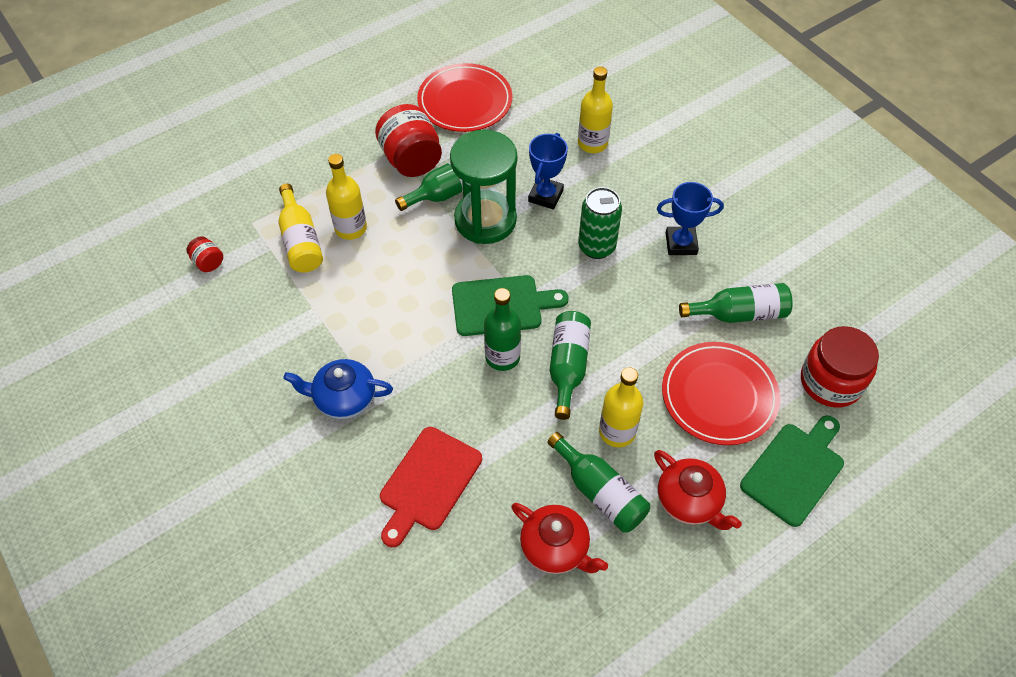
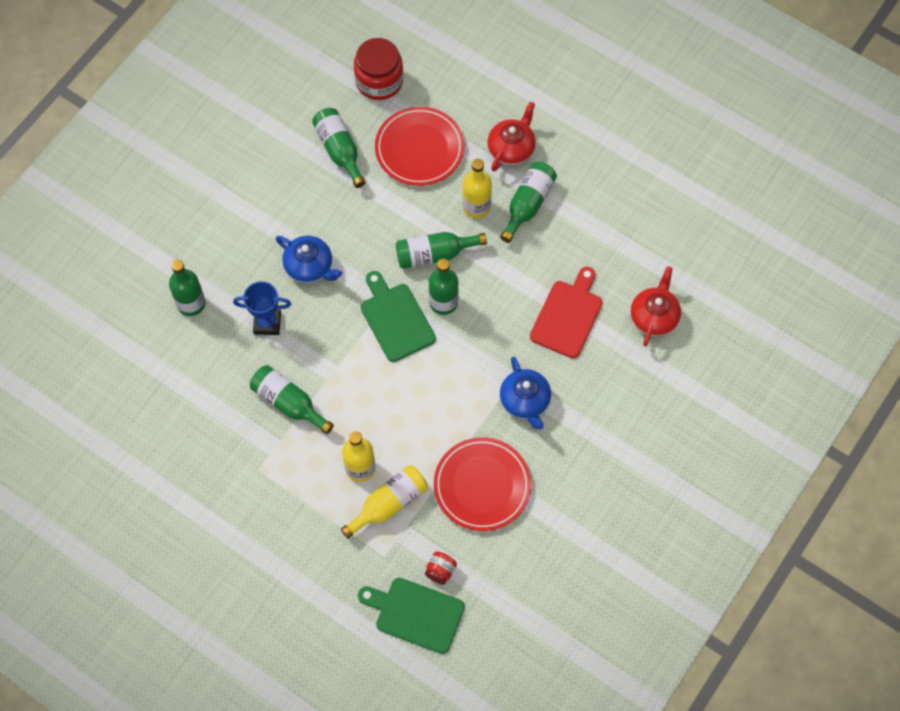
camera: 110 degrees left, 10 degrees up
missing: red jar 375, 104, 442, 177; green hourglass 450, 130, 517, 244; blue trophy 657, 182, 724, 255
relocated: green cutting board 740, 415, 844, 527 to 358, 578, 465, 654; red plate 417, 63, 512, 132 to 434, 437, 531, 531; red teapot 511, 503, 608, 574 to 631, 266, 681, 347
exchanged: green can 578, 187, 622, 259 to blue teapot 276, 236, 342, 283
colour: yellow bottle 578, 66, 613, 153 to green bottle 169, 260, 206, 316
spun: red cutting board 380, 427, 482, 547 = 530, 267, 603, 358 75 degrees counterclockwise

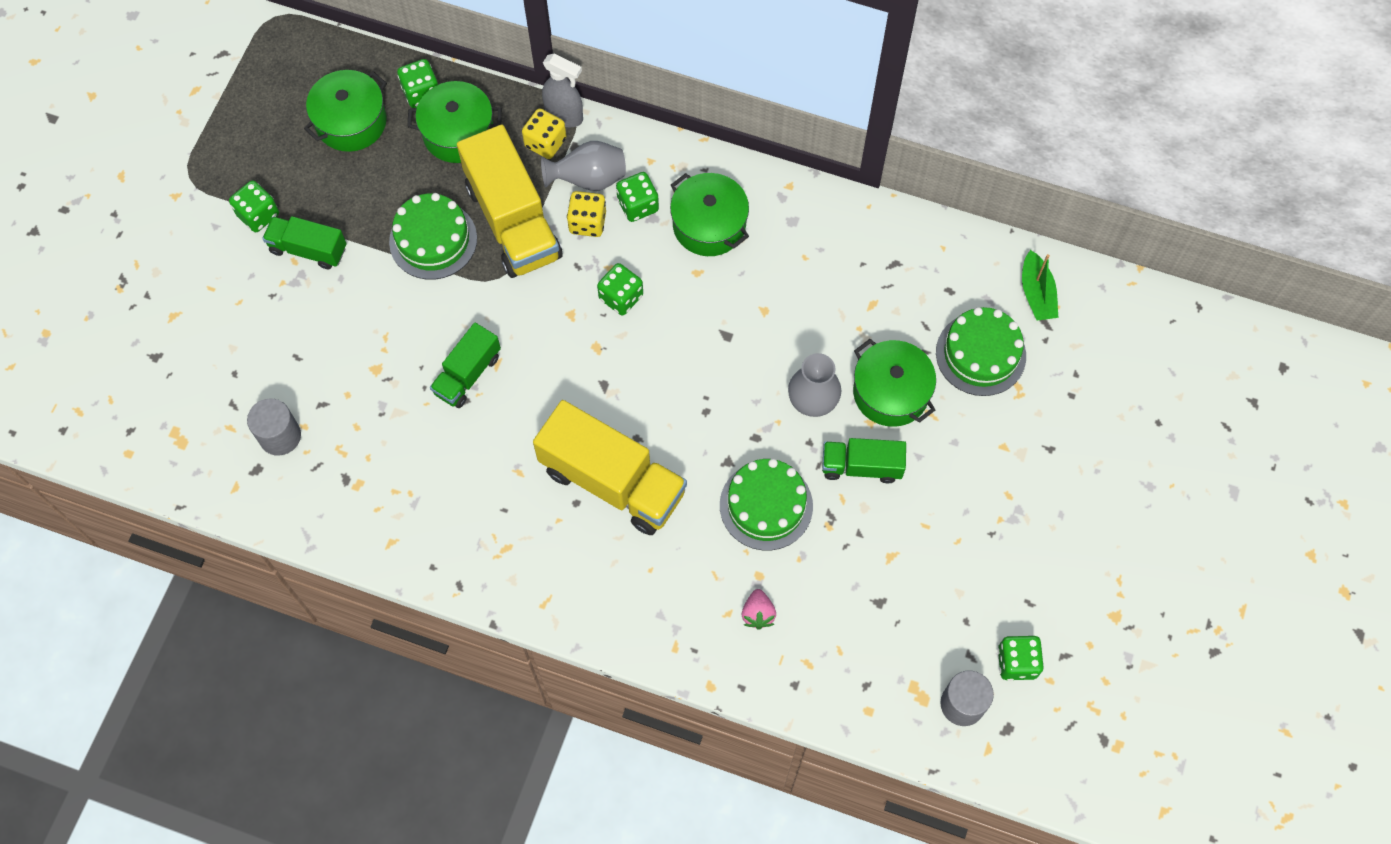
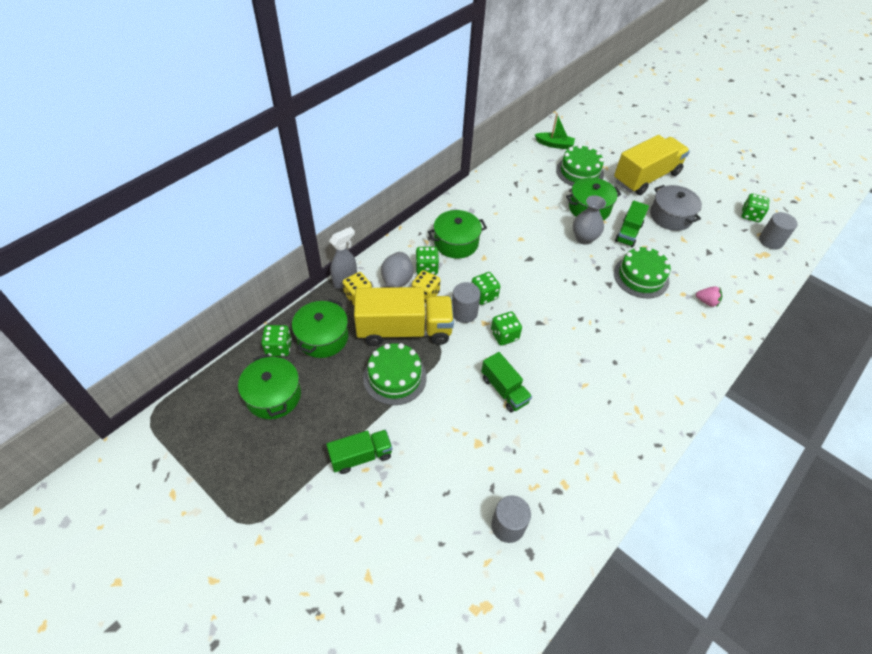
camera: 70 degrees left, 15 degrees down
appeared: grey cylinder 452, 282, 481, 323; grey pot 650, 185, 702, 231
relocated: green dice 229, 180, 279, 232 to 491, 311, 522, 346; yellow truck 533, 400, 687, 535 to 614, 135, 690, 195
spun: green truck 262, 216, 346, 269 = 326, 430, 392, 474 150 degrees counterclockwise

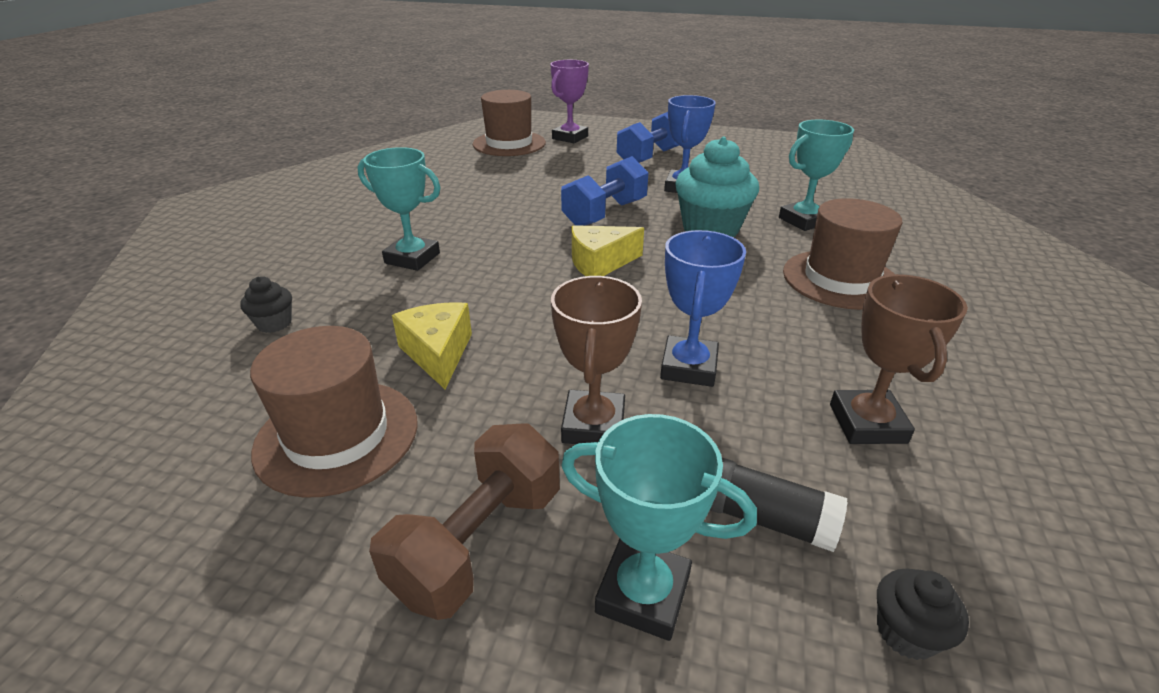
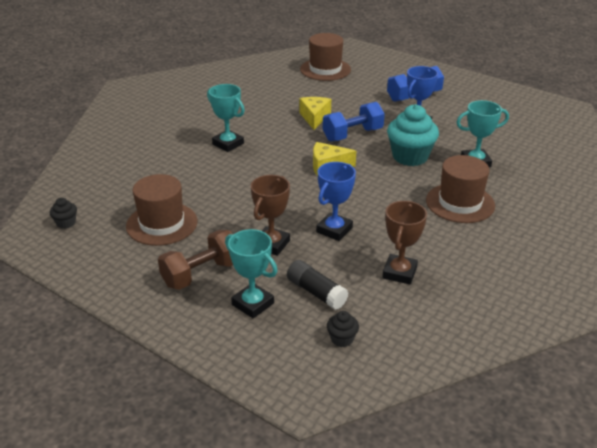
camera: 20 degrees right, 0 degrees up
missing: purple trophy 550, 60, 589, 143
relocated: black cupcake 240, 276, 292, 333 to 50, 198, 77, 229; yellow cheese 392, 302, 472, 389 to 299, 97, 331, 130

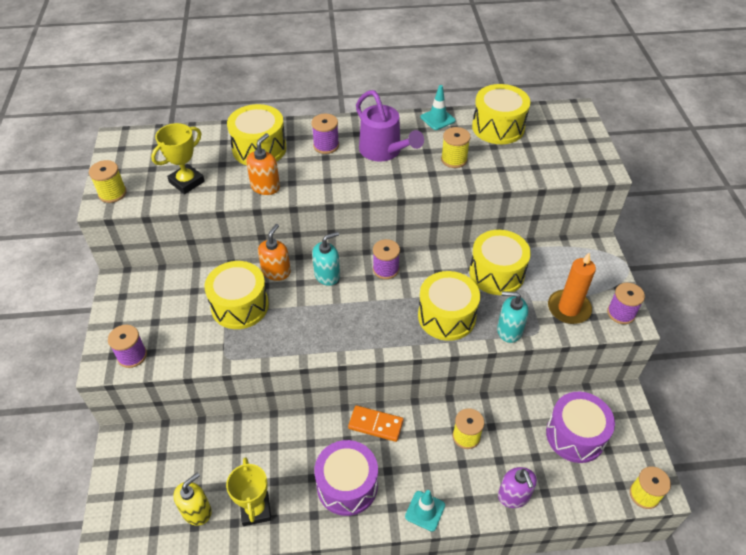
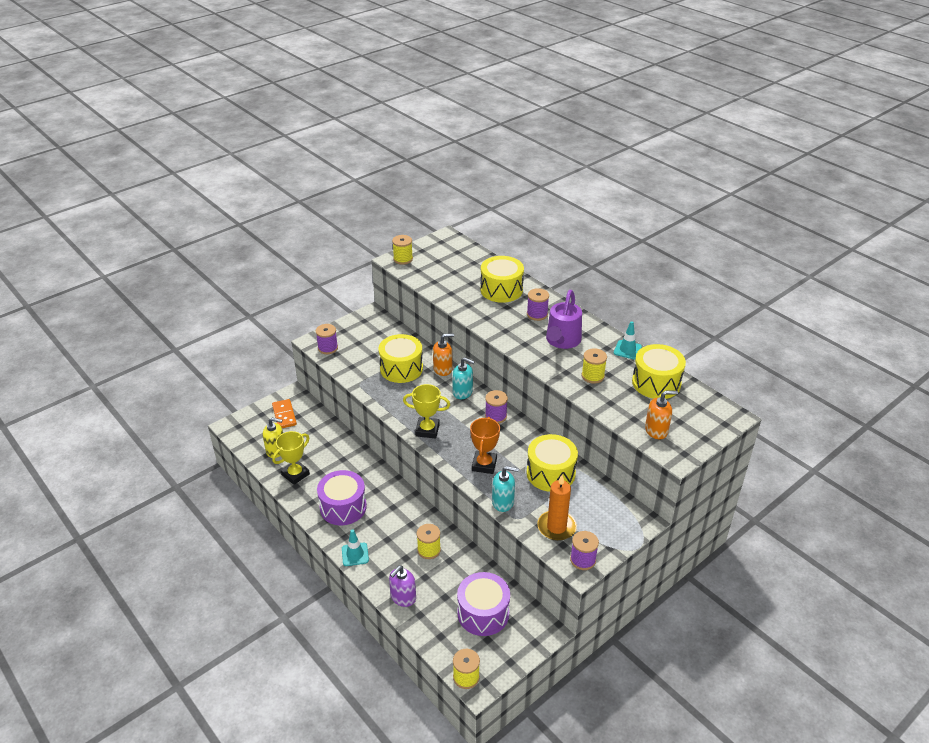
camera: 55 degrees right, 10 degrees down
relocated: orange domino 348, 405, 404, 442 to 272, 399, 297, 428; yellow trophy 151, 123, 205, 194 to 403, 384, 450, 438; orange soap dispenser 246, 133, 280, 195 to 645, 390, 678, 439
exchanged: yellow drum 418, 271, 480, 341 to orange trophy 470, 417, 500, 474
spun: turquoise soap dispenser 497, 291, 528, 343 = 492, 466, 519, 512 120 degrees clockwise

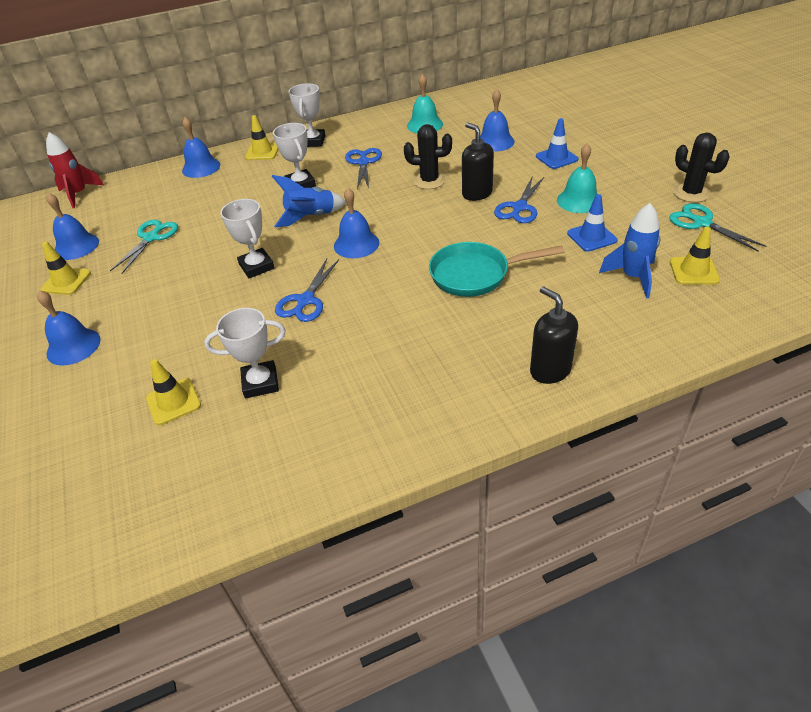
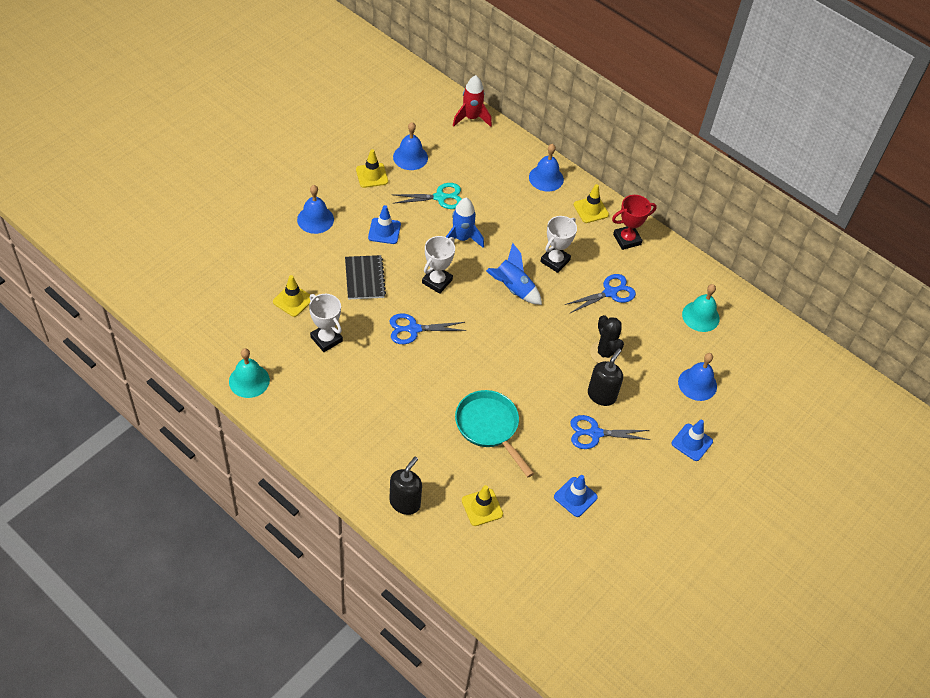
camera: 55 degrees right, 10 degrees up
missing: blue bell 334, 188, 379, 258; turquoise scissors 669, 203, 766, 252; black cactus 673, 132, 730, 202
appeared: black notebook 345, 255, 386, 300; blue traffic cone 368, 205, 401, 244
relocated: turquoise bell 557, 144, 598, 213 to 229, 348, 270, 398; blue rocket 599, 203, 660, 299 to 446, 198, 484, 248; yellow traffic cone 670, 227, 720, 285 to 462, 485, 503, 526
colour: white trophy 289, 83, 325, 147 to red trophy 612, 195, 657, 250

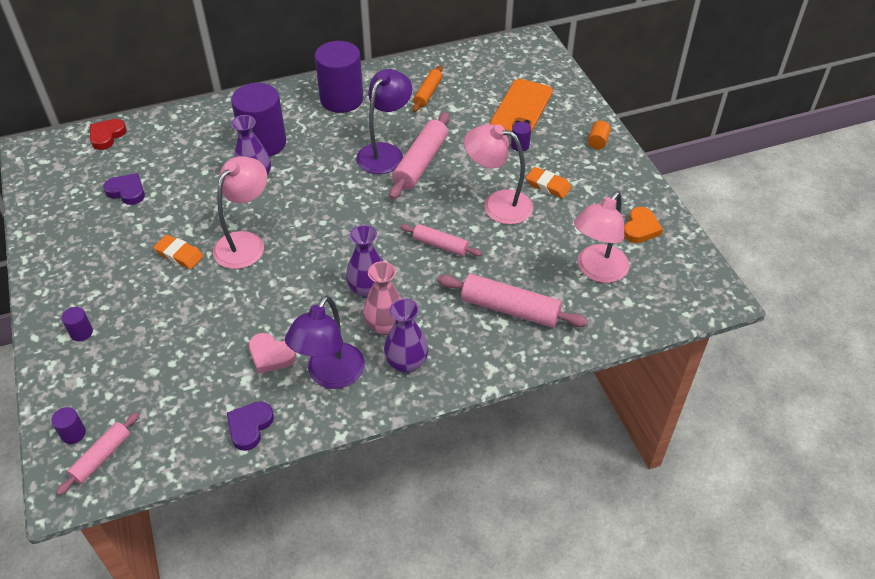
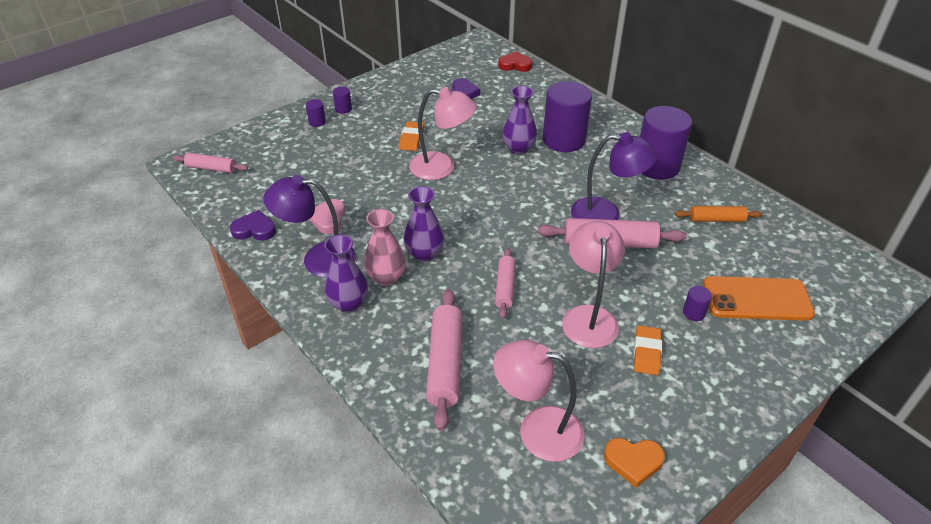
camera: 70 degrees right, 5 degrees down
missing: orange cylinder 588, 121, 611, 150
relocated: purple cylinder 51, 407, 86, 444 to 333, 87, 352, 114

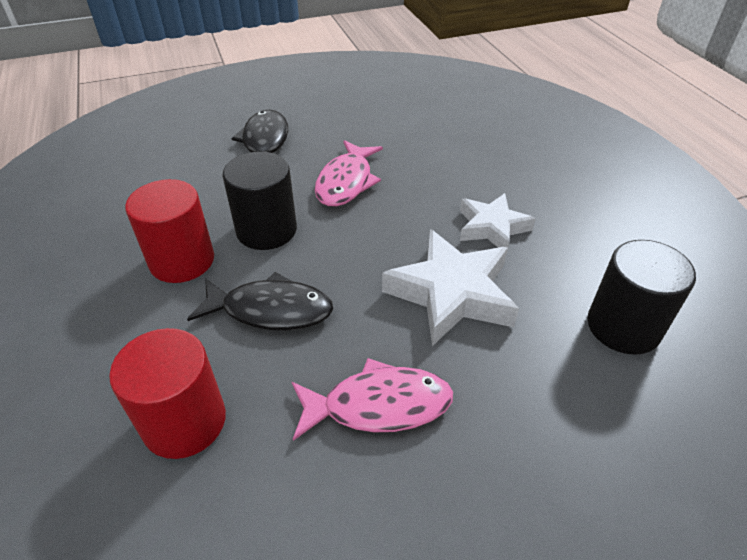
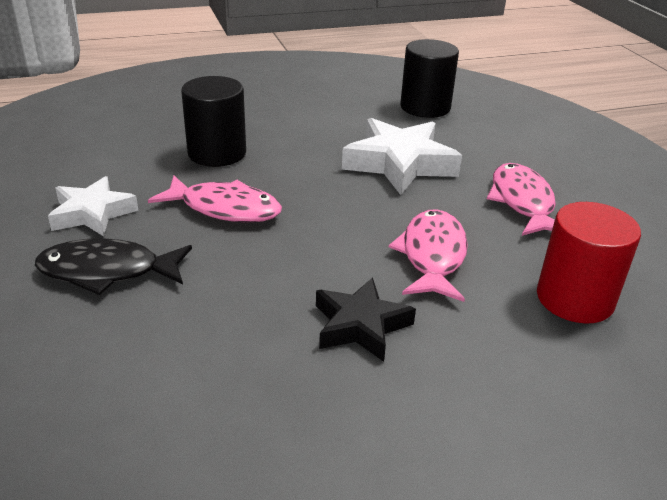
camera: 90 degrees left, 10 degrees down
relocated: white star 460, 193, 536, 251 to 48, 176, 139, 236; black cylinder 223, 152, 297, 250 to 181, 76, 246, 167
exchanged: red cylinder 125, 179, 214, 283 to black star 316, 277, 416, 362
colour: black fish 187, 272, 333, 330 to pink fish 389, 209, 468, 302

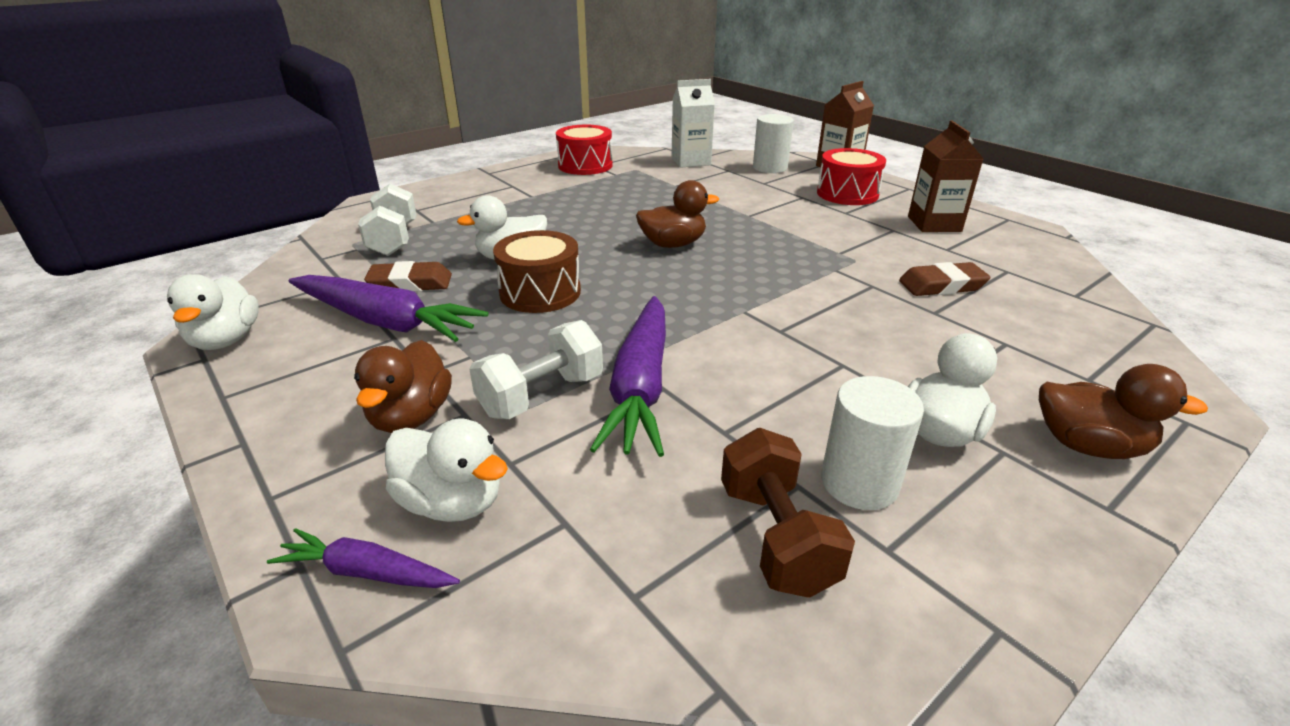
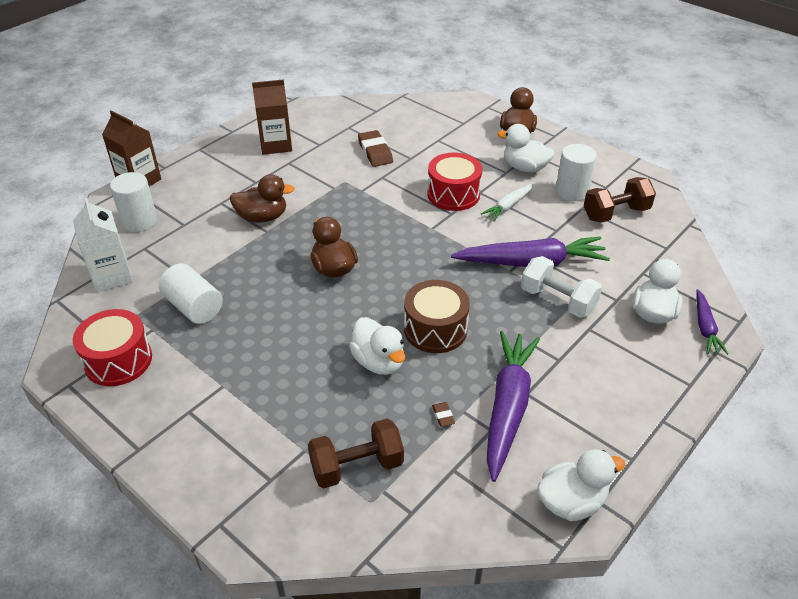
camera: 100 degrees left, 10 degrees up
appeared: white cylinder 159, 263, 223, 324; white carrot 481, 183, 533, 222
relocated: brown duck 354, 340, 452, 433 to 229, 174, 295, 223; red drum 817, 148, 886, 205 to 427, 153, 482, 211
colour: white dumbbell 358, 184, 417, 256 to brown dumbbell 308, 418, 404, 488
size: brown eraser 364, 261, 452, 292 = 432, 402, 455, 427 x0.46

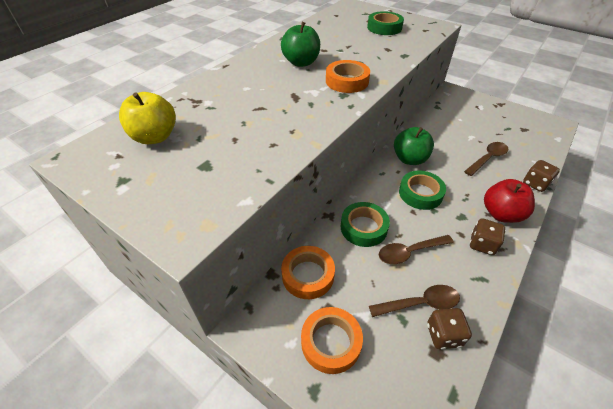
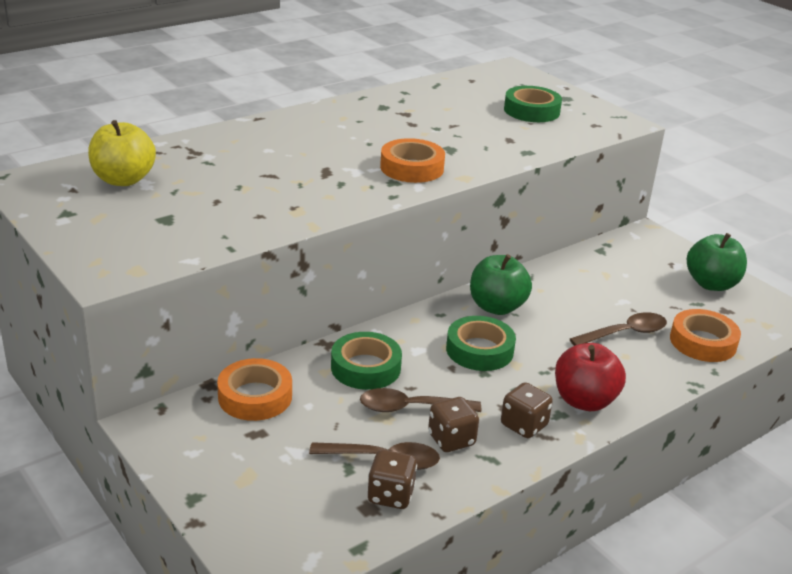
camera: 15 degrees right, 15 degrees down
relocated: brown dice 523, 160, 560, 192 to 428, 397, 479, 452; orange tape 301, 307, 363, 374 to 670, 309, 741, 362; green apple 281, 22, 320, 67 to 687, 233, 747, 291

